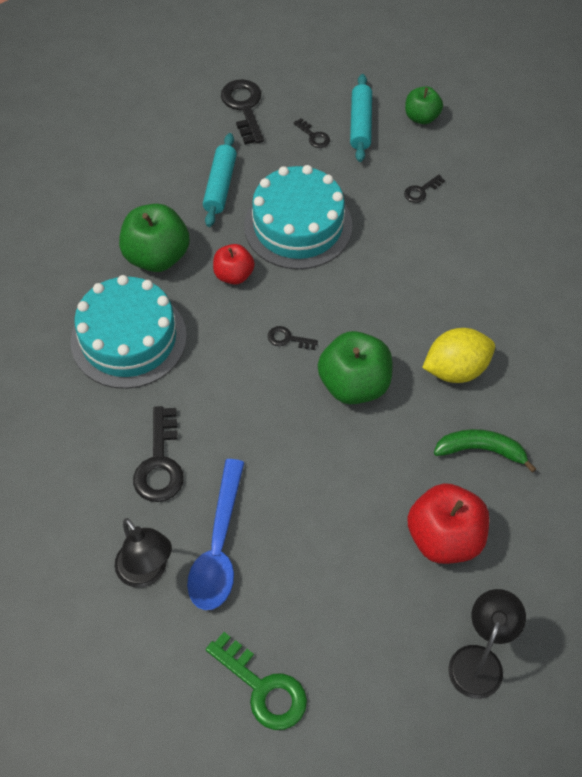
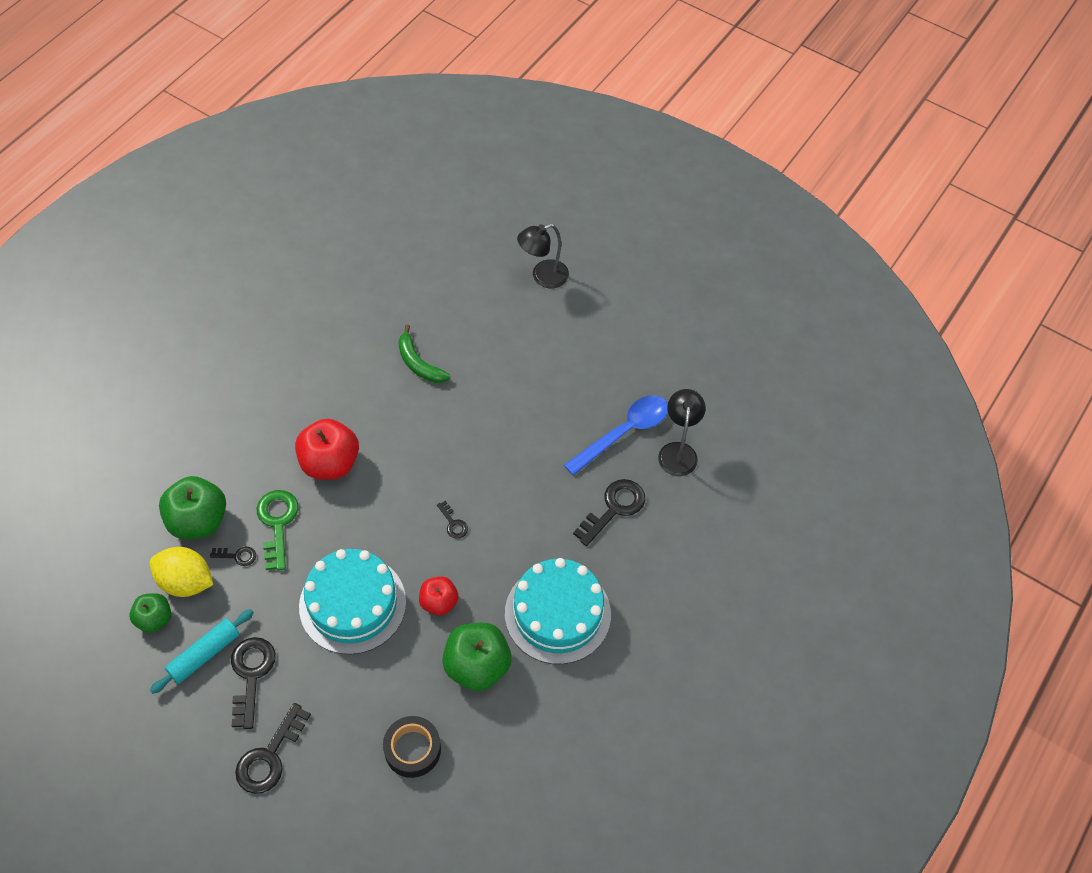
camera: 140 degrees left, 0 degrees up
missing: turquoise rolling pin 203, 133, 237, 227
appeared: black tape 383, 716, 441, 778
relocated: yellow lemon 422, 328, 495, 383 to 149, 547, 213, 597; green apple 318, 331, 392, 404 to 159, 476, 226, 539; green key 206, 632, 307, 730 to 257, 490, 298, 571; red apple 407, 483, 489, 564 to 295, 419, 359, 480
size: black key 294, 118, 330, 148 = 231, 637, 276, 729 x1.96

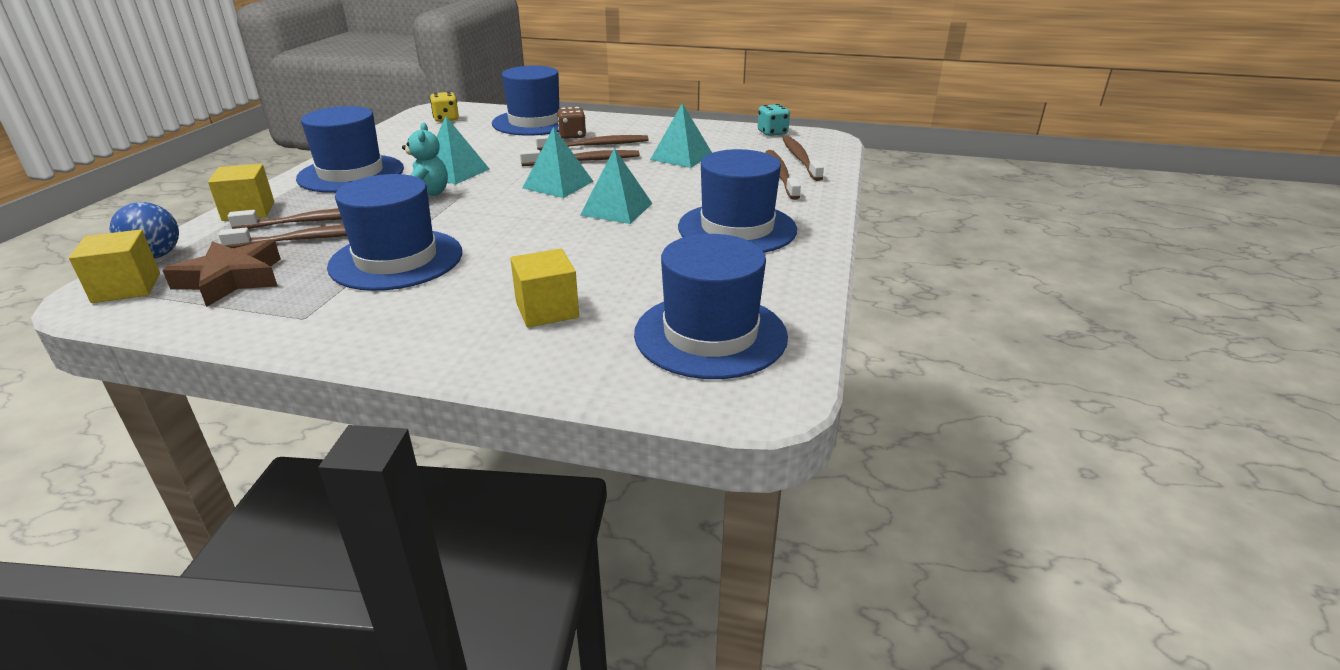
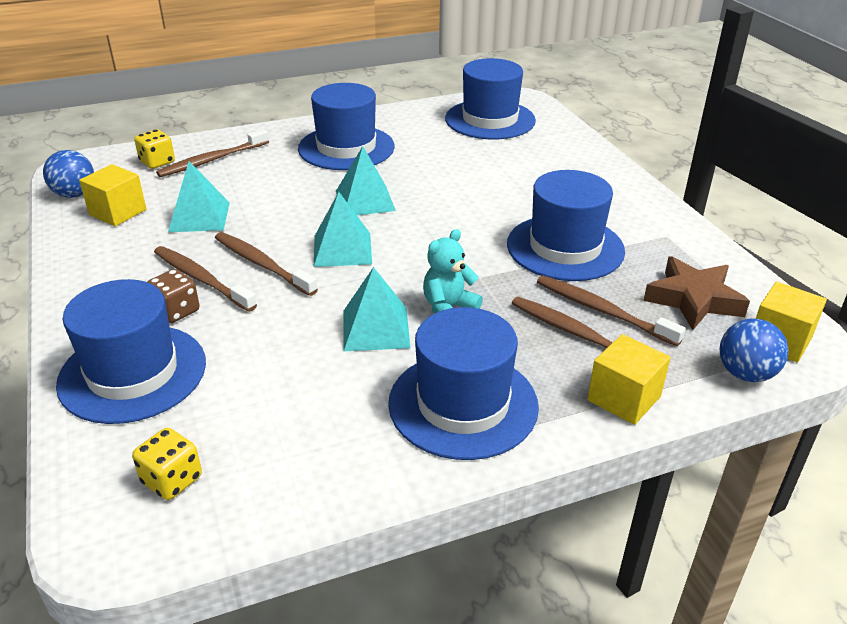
camera: 125 degrees left, 5 degrees up
relocated: yellow cube 510, 249, 579, 327 to 79, 164, 146, 226
exchanged: turquoise dice 758, 104, 790, 136 to blue ball 43, 150, 94, 198; brown toothbrush 782, 136, 824, 181 to yellow dice 134, 129, 175, 169

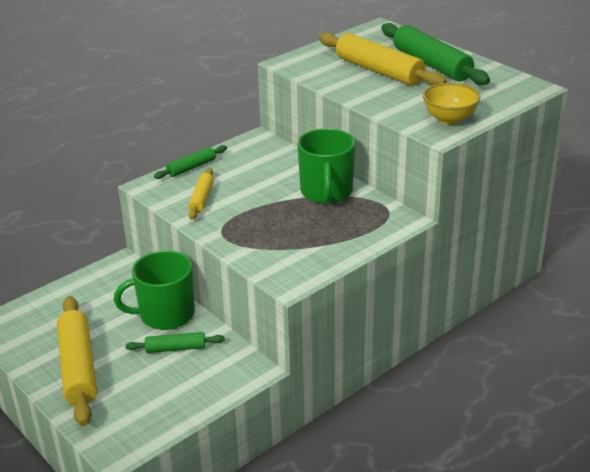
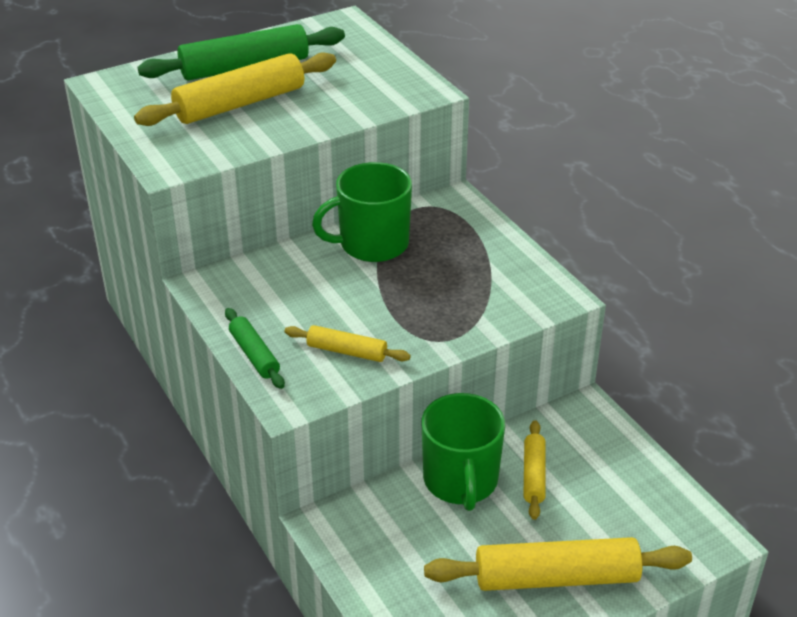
camera: 80 degrees left, 5 degrees up
missing: yellow bowl 423, 83, 481, 125
colour: green rolling pin 125, 332, 225, 353 to yellow rolling pin 524, 420, 546, 520
spun: green mug 297, 128, 355, 204 = 312, 162, 412, 262 150 degrees clockwise

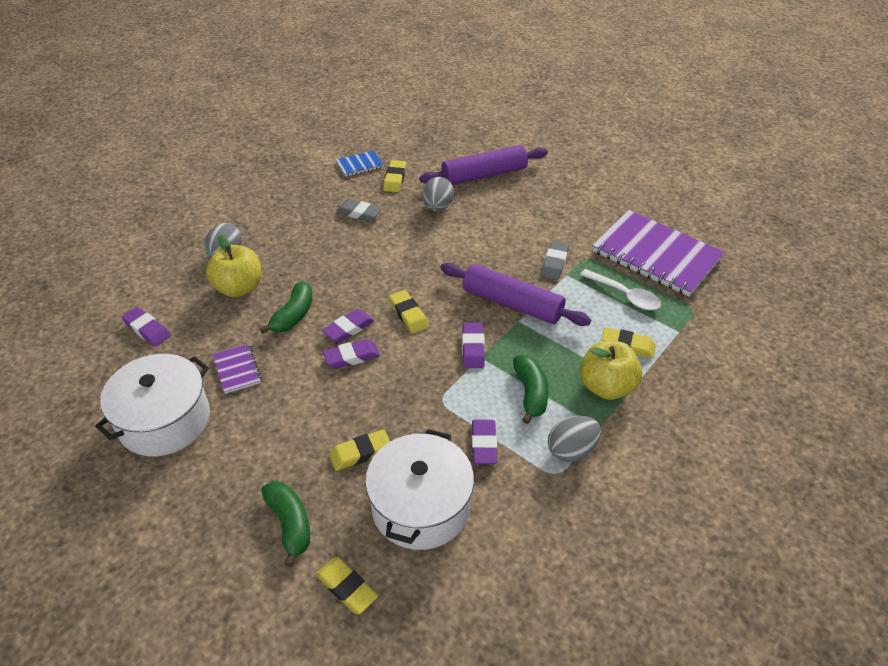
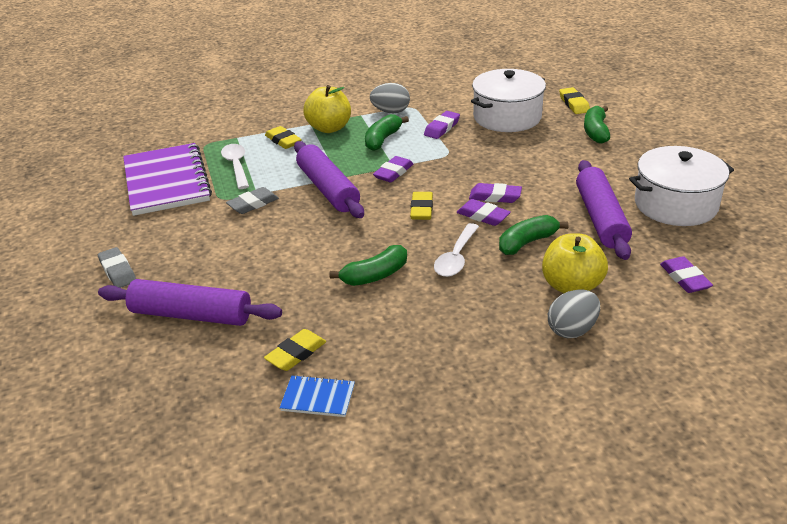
camera: 145 degrees left, 10 degrees down
missing: yellow eraser 329, 429, 390, 471; grey egg 422, 177, 454, 211
appeared: green banana 329, 245, 407, 286; white spoon 434, 223, 479, 277
relocated: grey eraser 336, 199, 382, 222 to 98, 247, 136, 288
exchanged: purple notebook 213, 344, 261, 394 to purple rolling pin 576, 160, 632, 260
spun: purple eraser 322, 309, 374, 343 = 456, 199, 511, 226 45 degrees clockwise

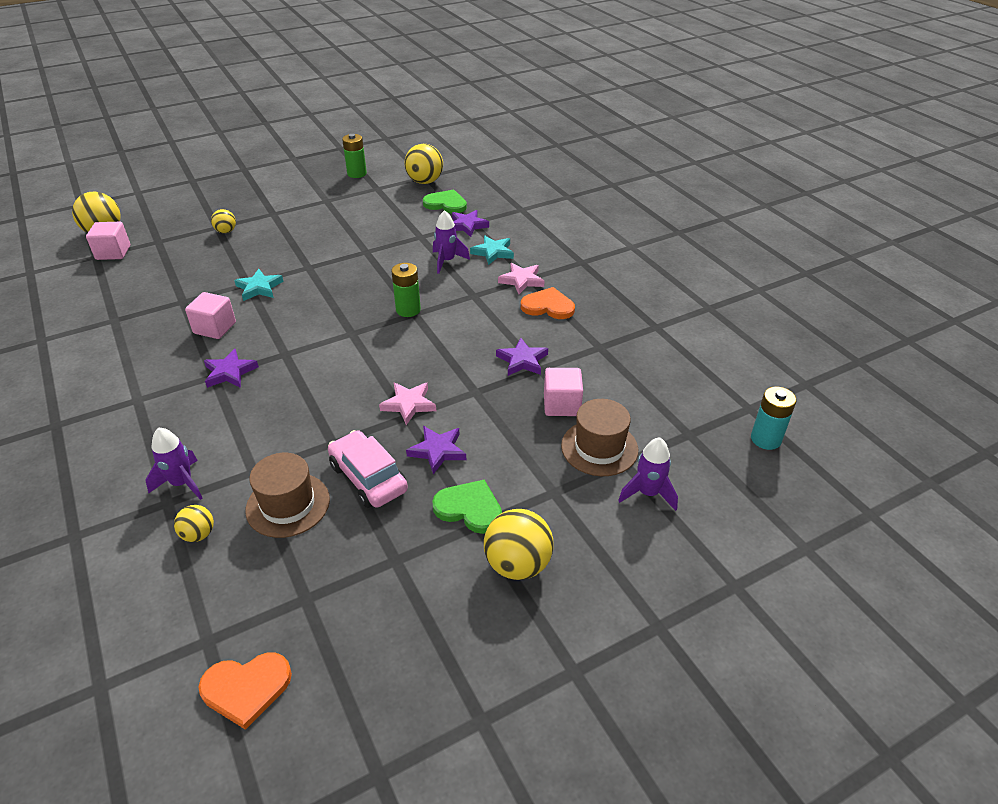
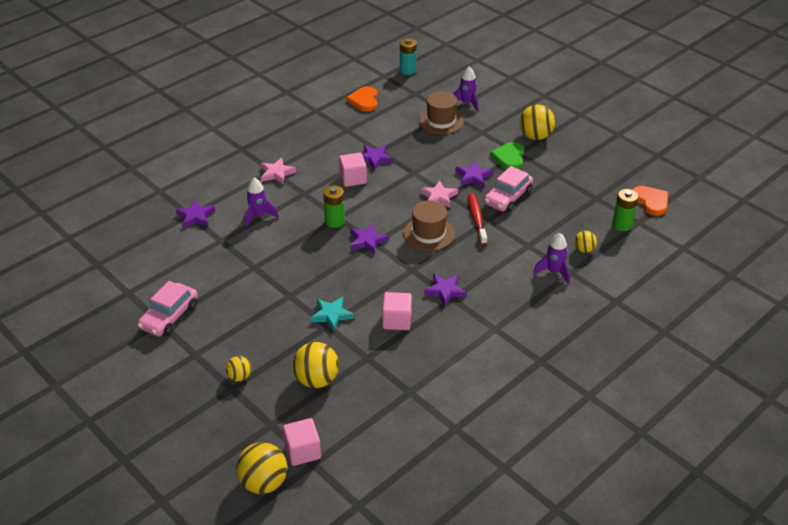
camera: 105 degrees left, 0 degrees up
missing: green heart 423, 190, 467, 213; turquoise star 470, 236, 514, 265
appeared: pink car 138, 281, 198, 337; purple star 350, 224, 388, 254; red toothbrush 468, 193, 487, 245
relocated: yellow ball 404, 144, 443, 184 to 293, 342, 339, 388; pink cube 544, 368, 583, 416 to 339, 153, 367, 187; orange heart 521, 287, 575, 319 to 346, 86, 377, 112; brown hat 245, 453, 330, 538 to 403, 201, 455, 251; green battery 342, 134, 367, 178 to 612, 189, 638, 231

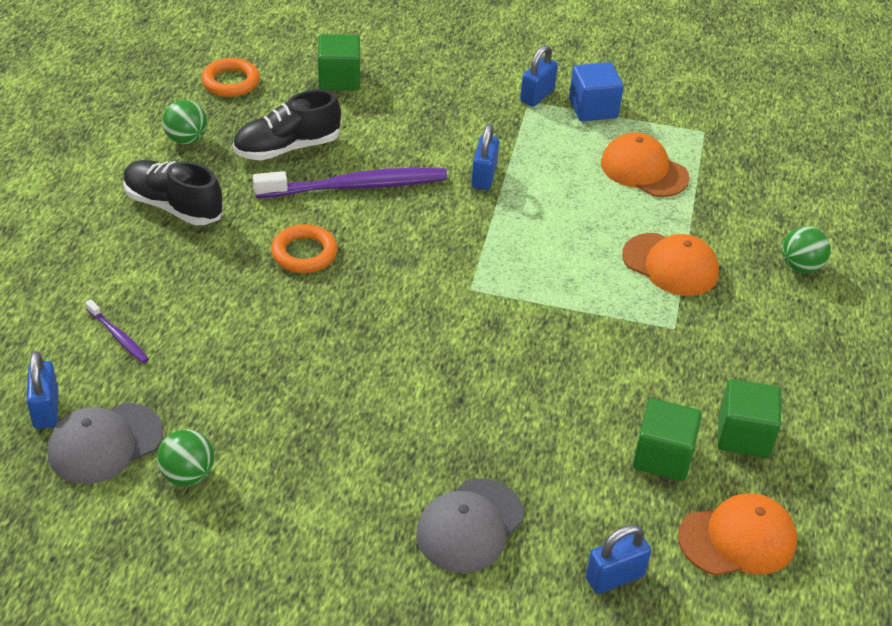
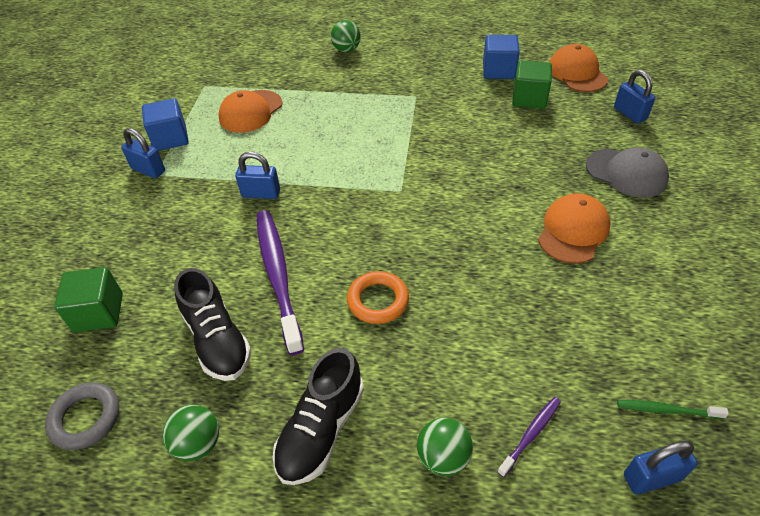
camera: 90 degrees left, 5 degrees up
relocated: green ball 157, 429, 215, 486 to 417, 418, 473, 476; orange cap 622, 233, 719, 296 to 538, 193, 610, 264
exchanged: grey cap 48, 403, 163, 484 to green toothbrush 617, 400, 729, 419
colour: orange ring 201, 58, 260, 97 to grey ring 45, 382, 119, 450; green cube 717, 379, 781, 458 to blue cube 483, 35, 520, 79

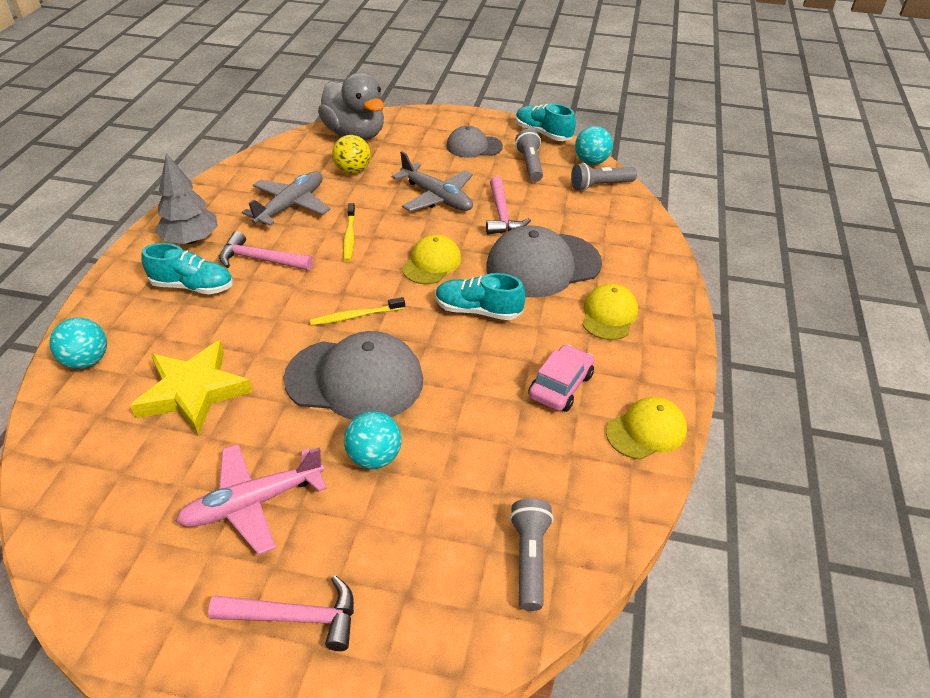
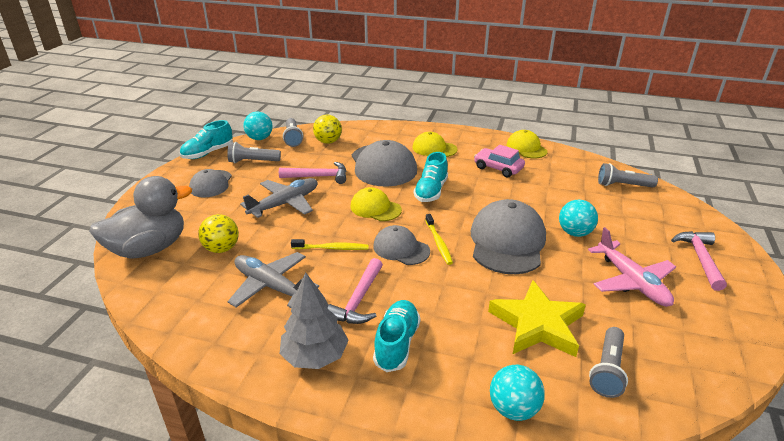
camera: 85 degrees left, 10 degrees down
appeared: yellow ball 313, 115, 342, 144; grey cap 373, 225, 430, 265; grey flashlight 589, 327, 628, 398

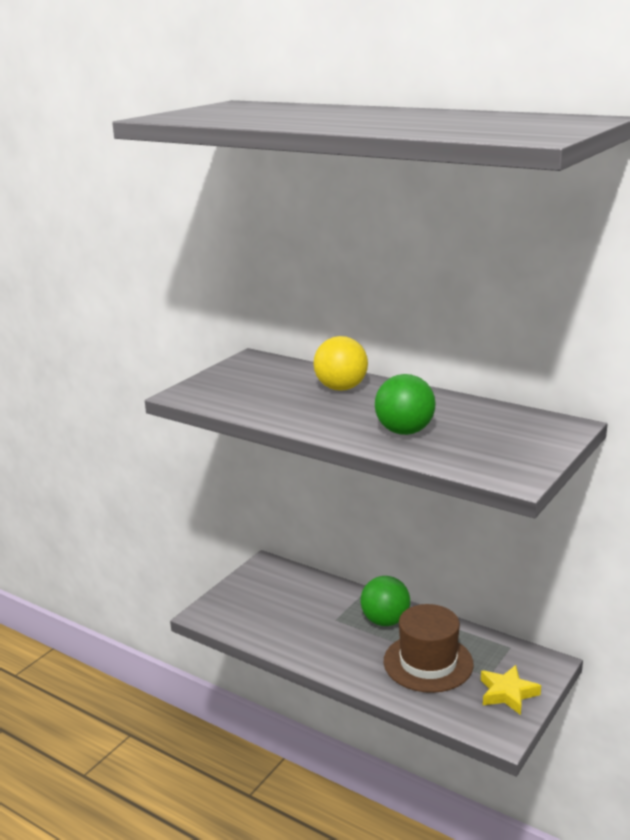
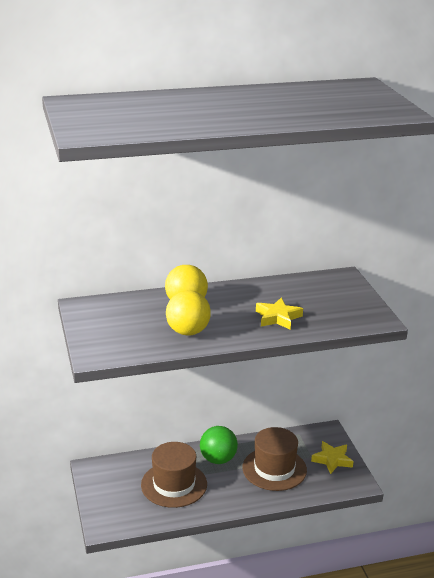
camera: 50 degrees left, 5 degrees up
appeared: brown hat 141, 442, 207, 508; yellow ball 166, 290, 211, 336
exchanged: green ball 375, 374, 436, 435 to yellow star 256, 297, 303, 330

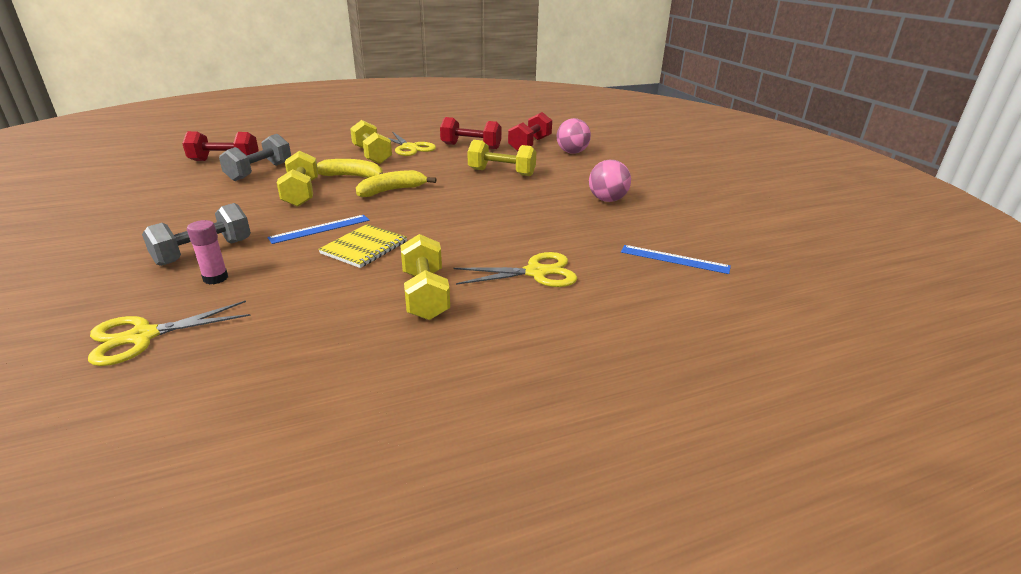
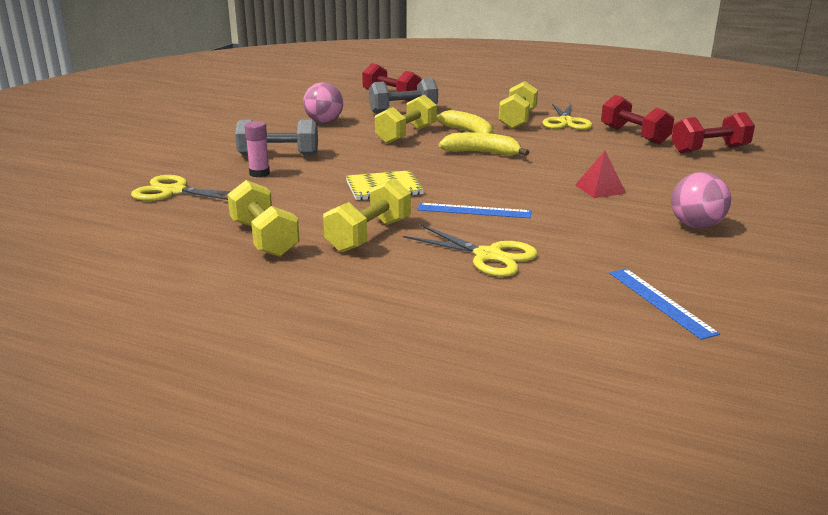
camera: 45 degrees right, 5 degrees down
appeared: red pyramid 575, 151, 626, 198
relocated: yellow dumbbell 467, 140, 536, 176 to 227, 180, 300, 257; pink ball 557, 118, 591, 154 to 303, 82, 343, 123; blue ruler 267, 215, 370, 244 to 417, 203, 531, 218

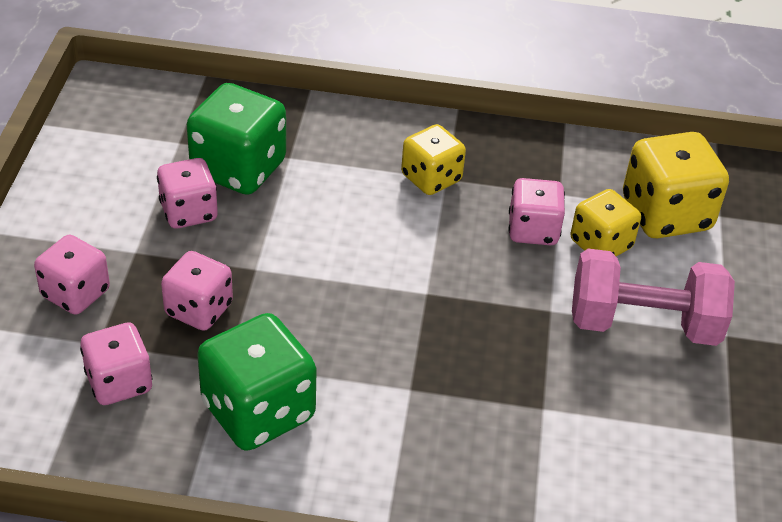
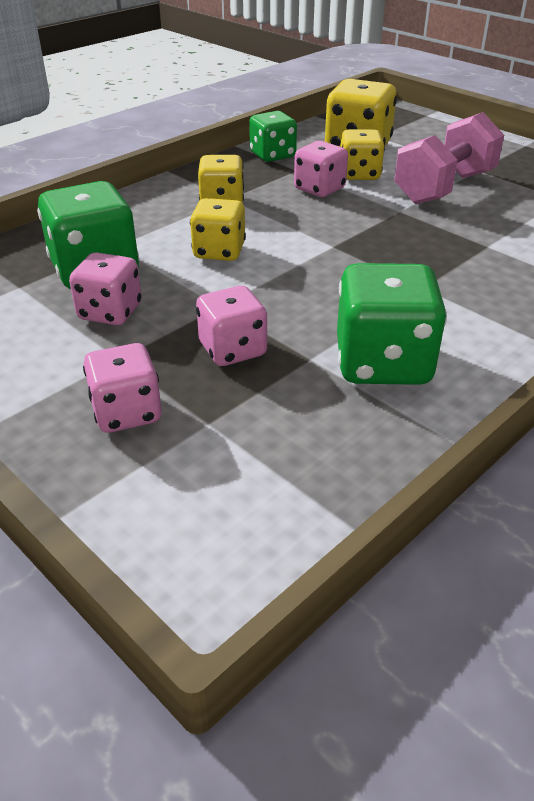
camera: 50 degrees left, 5 degrees down
missing: pink dice 80, 322, 153, 405
appeared: yellow dice 190, 198, 246, 261; green dice 249, 111, 297, 162

